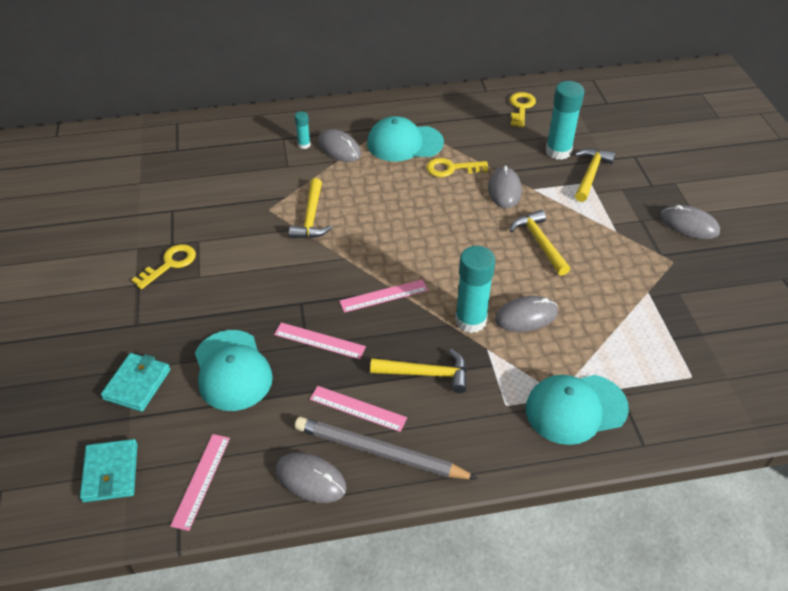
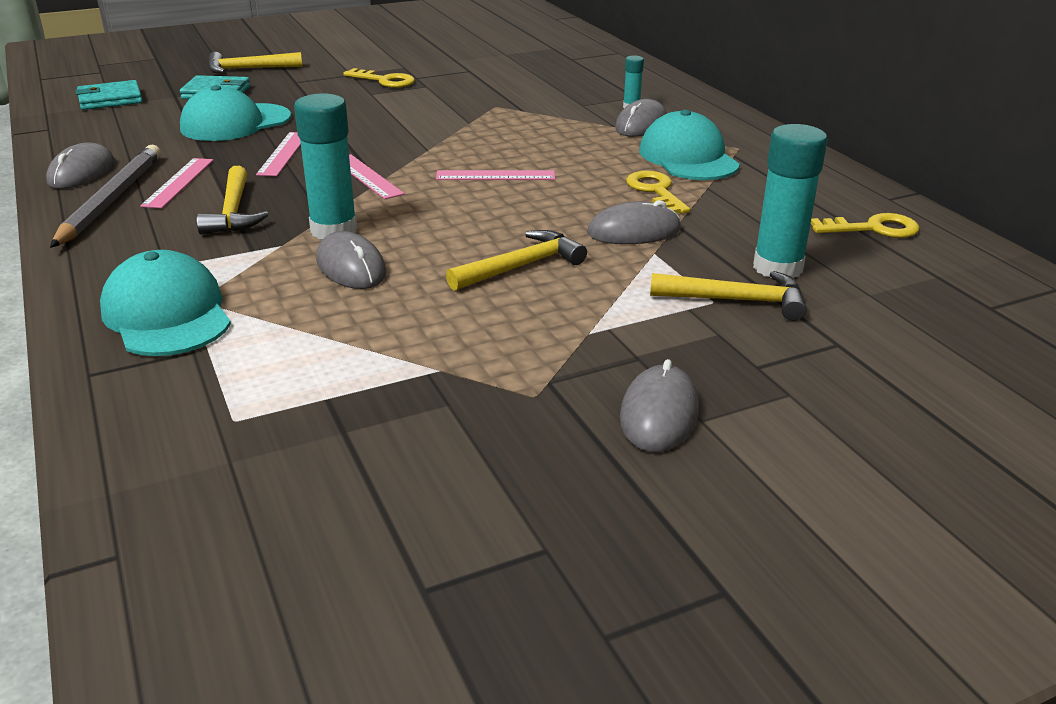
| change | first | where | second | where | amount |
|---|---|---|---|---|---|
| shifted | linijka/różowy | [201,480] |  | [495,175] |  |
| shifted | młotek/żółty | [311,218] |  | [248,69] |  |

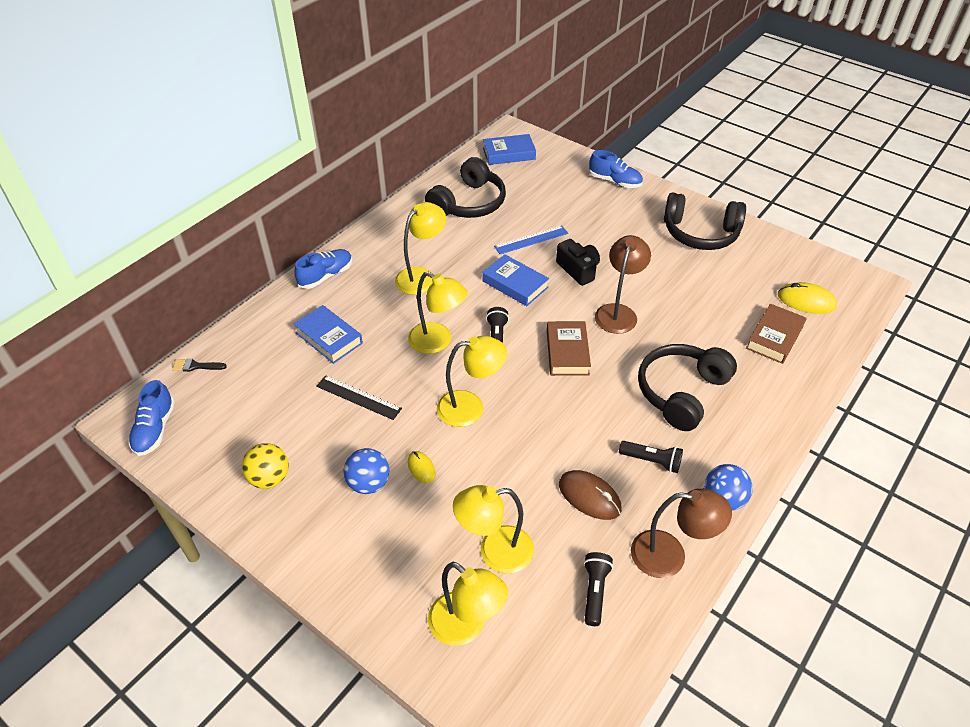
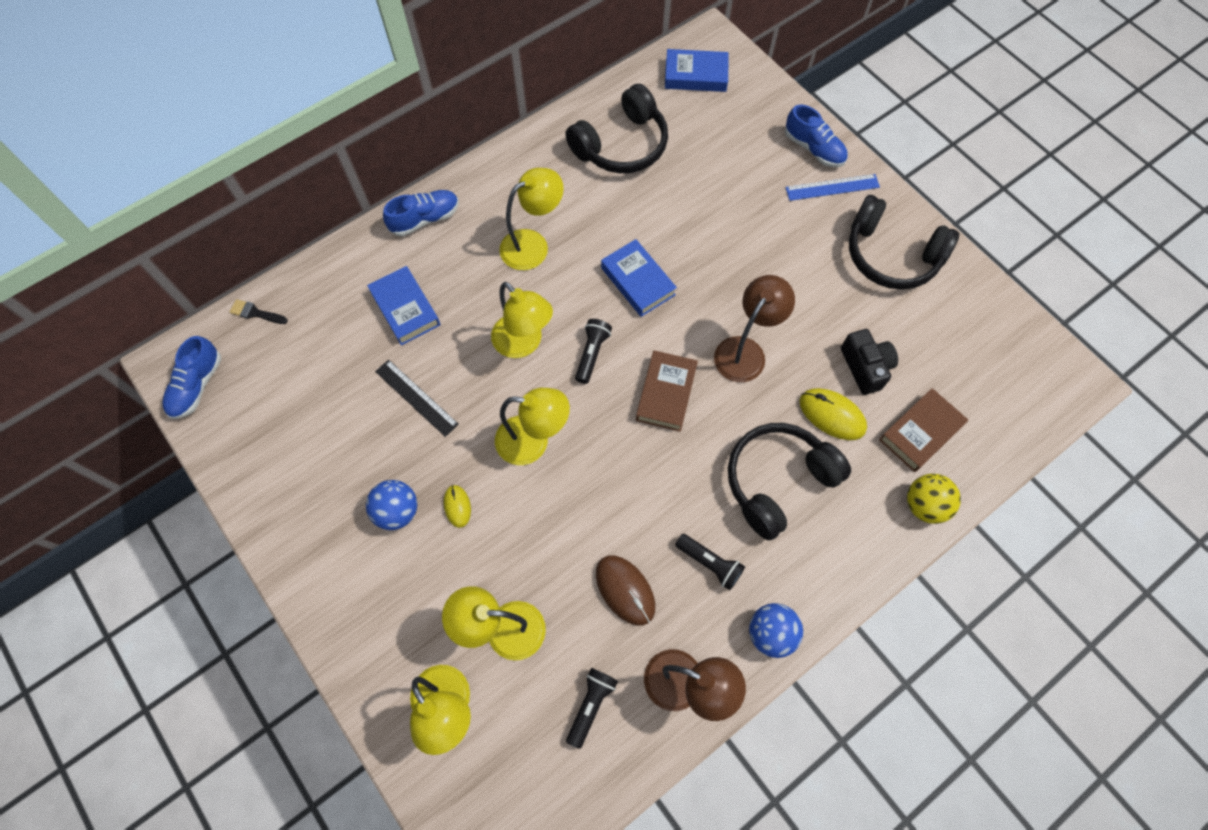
| change | first | where | second | where | amount |
|---|---|---|---|---|---|
| shifted | piłka/żółty | [269,478] |  | [924,505] |  |
| shifted | linijka/niebieski | [531,240] |  | [832,187] |  |
| shifted | aparat fotograficzny/czarny | [578,270] |  | [865,367] |  |
| shifted | myszka/żółty | [806,301] |  | [832,415] |  |

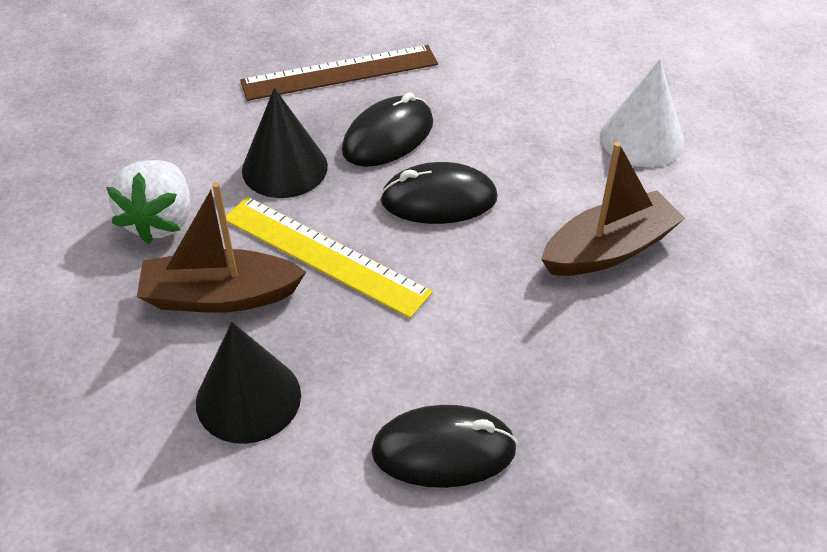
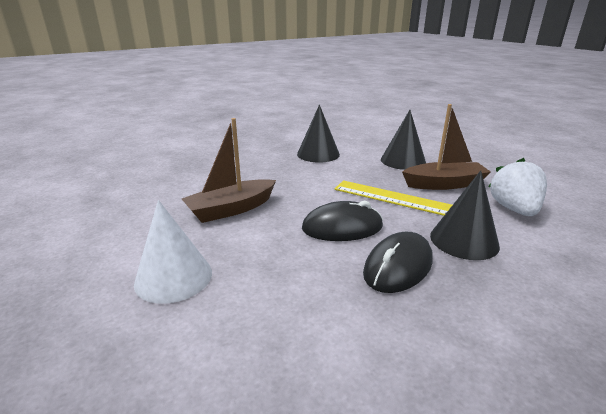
| change | first | where | second | where | amount |
|---|---|---|---|---|---|
| gone | linijka/brązowy | [340,73] |  |  |  |
| swapped | myszka/czarny | [443,450] | stożek/czarny | [318,154] |  |

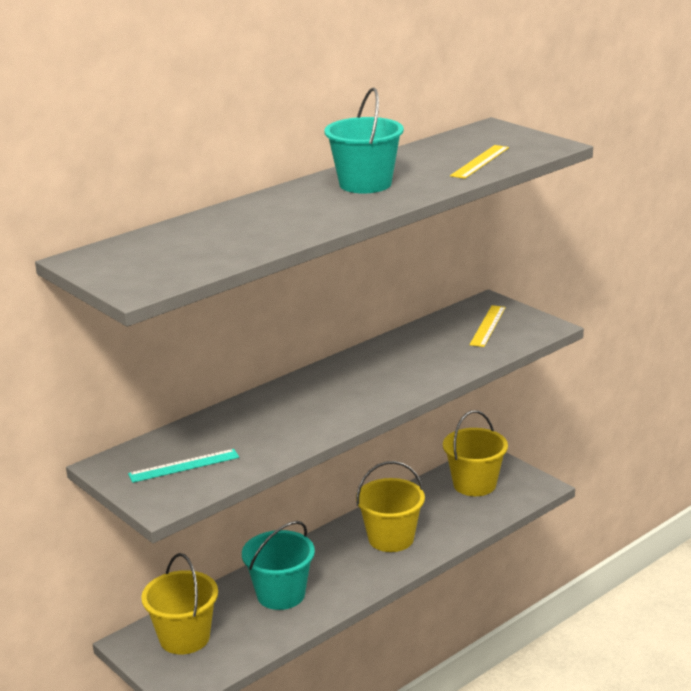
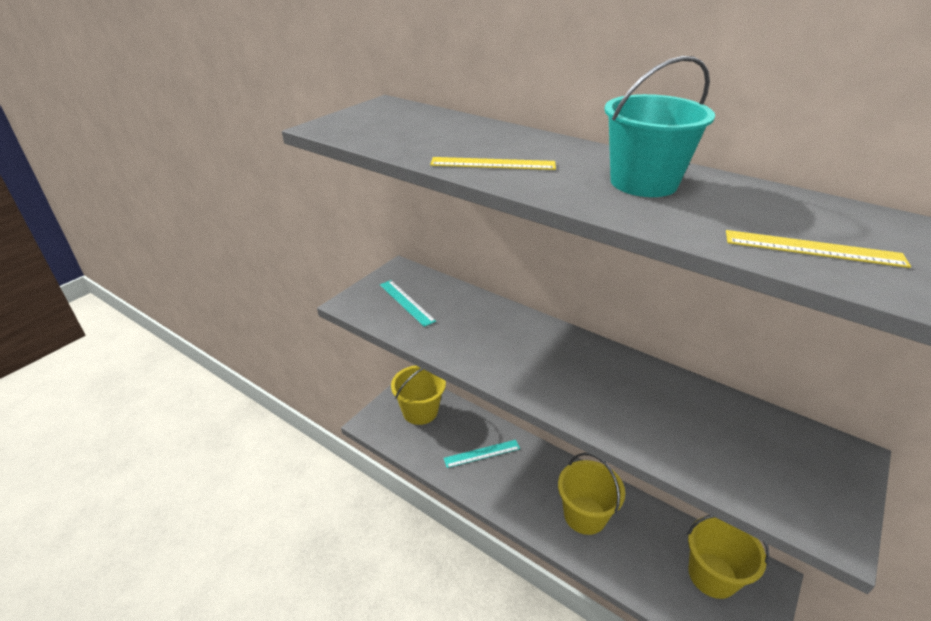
| change | first | where | second | where | amount |
|---|---|---|---|---|---|
| swapped | wiadro/turkusowy | [281,594] | linijka/turkusowy | [482,453] |  |
| shifted | linijka/żółty | [487,326] |  | [493,164] |  |

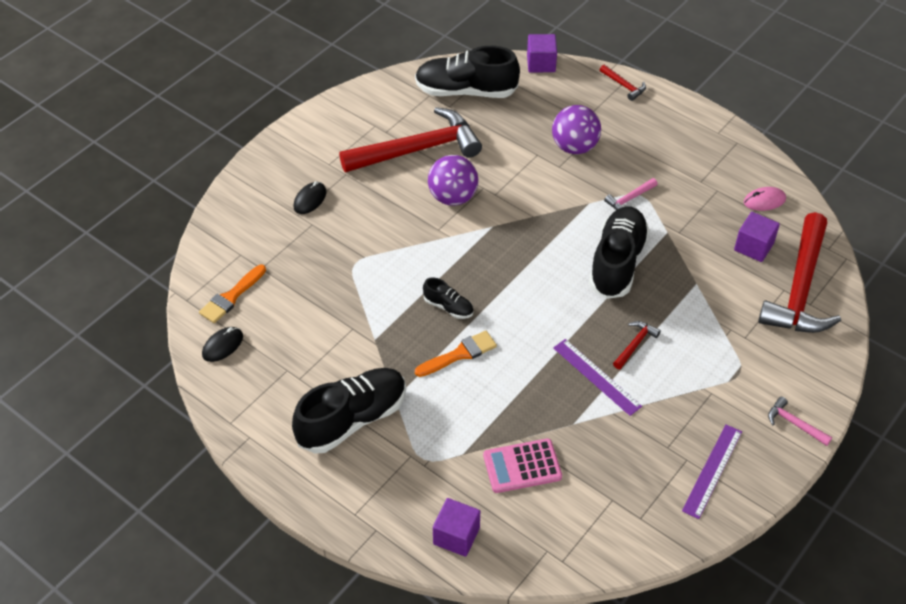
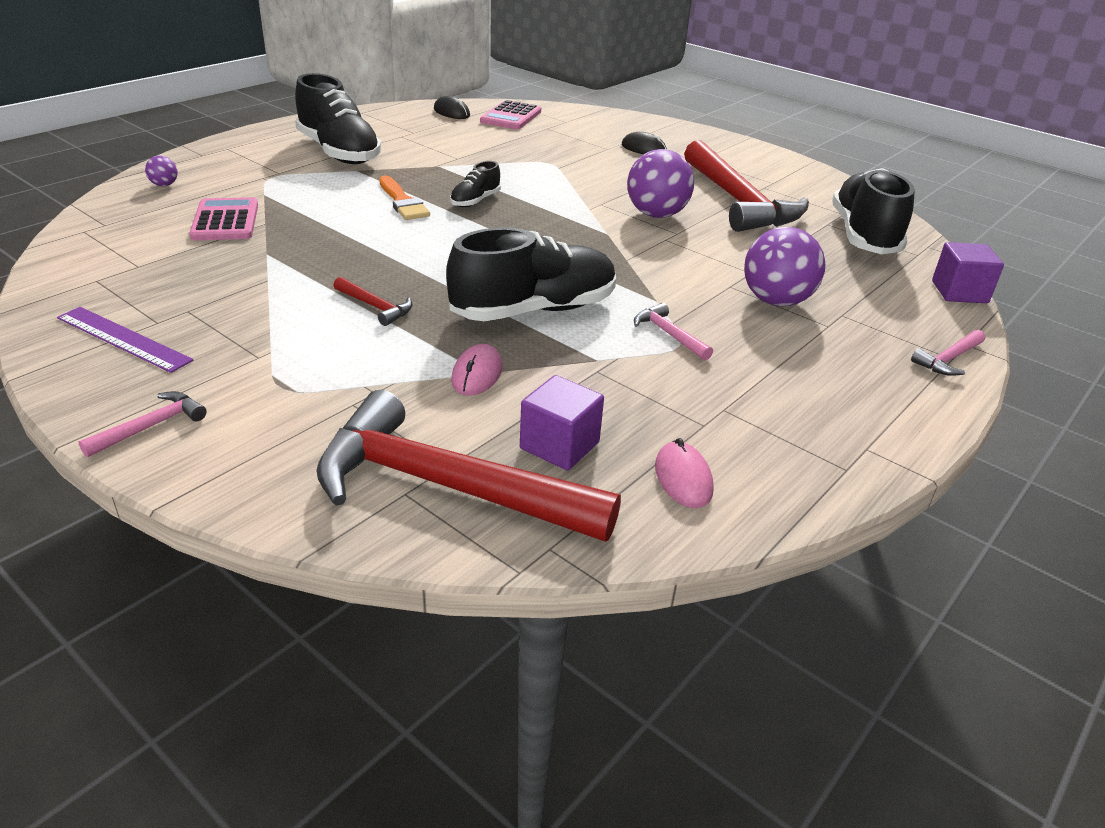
| change | first | where | second | where | amount |
|---|---|---|---|---|---|
| swapped | pędzel/pomarańczowy | [231,297] | kalkulator/różowy | [511,117] |  |
| swapped | sześcian/fioletowy | [456,536] | piłka/fioletowy | [164,185] |  |
| gone | linijka/fioletowy | [596,376] |  |  |  |
| rotated | but/czarny | [617,262] |  | [534,310] | 45 degrees counterclockwise |
| repainted | młotek/czerwony | [624,86] | młotek/różowy | [948,359] |  |
| new |  |  | myszka/różowy | [477,374] |  |

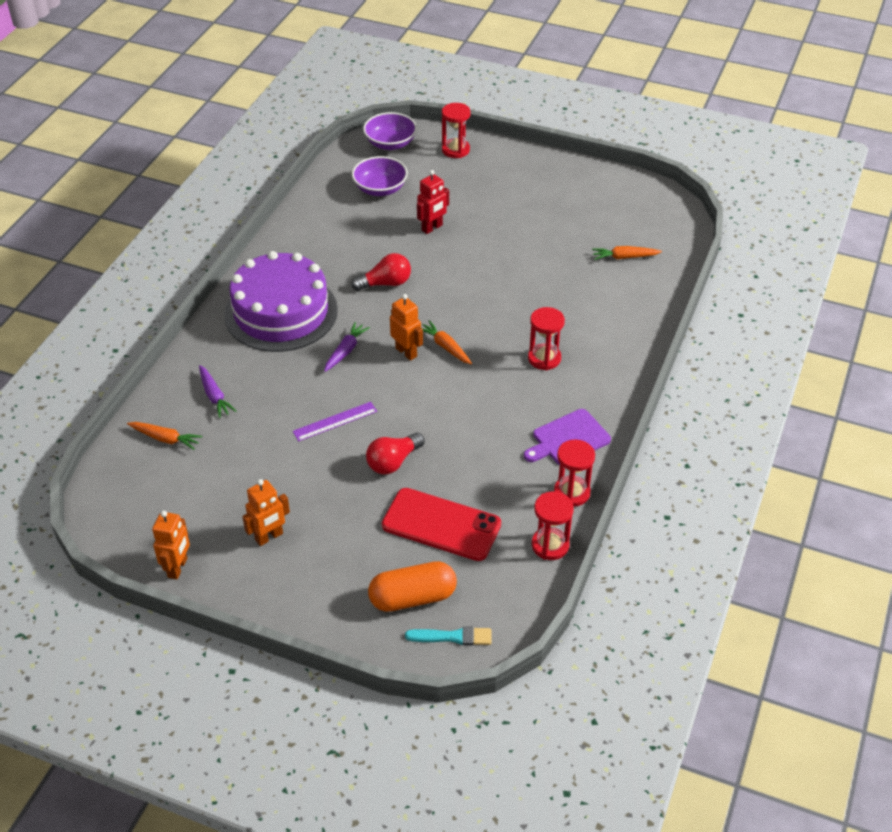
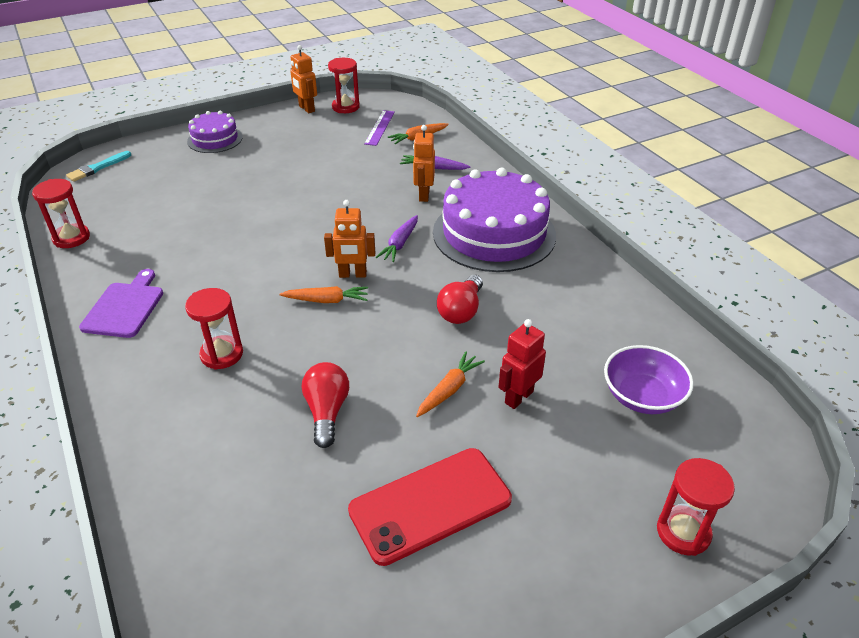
| change | first | where | second | where | amount |
|---|---|---|---|---|---|
| shifted | robot/pomarańczowy | [269,537] |  | [423,195] |  |
| shifted | linijka/fioletowy | [335,421] |  | [379,127] |  |
| rotated | marchewka/fioletowy | [345,351] |  | [400,244] | 45 degrees clockwise |
| gone | miska/fioletowy | [390,143] |  |  |  |
| shifted | żarówka/czerwony | [393,462] |  | [327,411] |  |
| gone | kapsułka/pomarańczowy | [412,597] |  |  |  |
| shifted | telefon/czerwony | [441,524] |  | [430,505] |  |
| rotated | robot/czerwony | [432,228] |  | [518,397] | 45 degrees clockwise |
| shifted | klepsydra/czerwony | [572,493] |  | [345,107] |  |
| shifted | marchewka/pomarańczowy | [624,257] |  | [449,389] |  |
| new |  |  | tort/fioletowy | [215,139] |  |

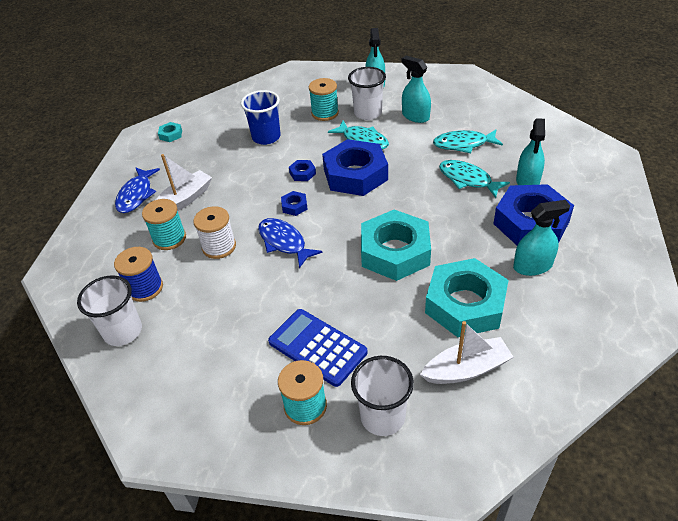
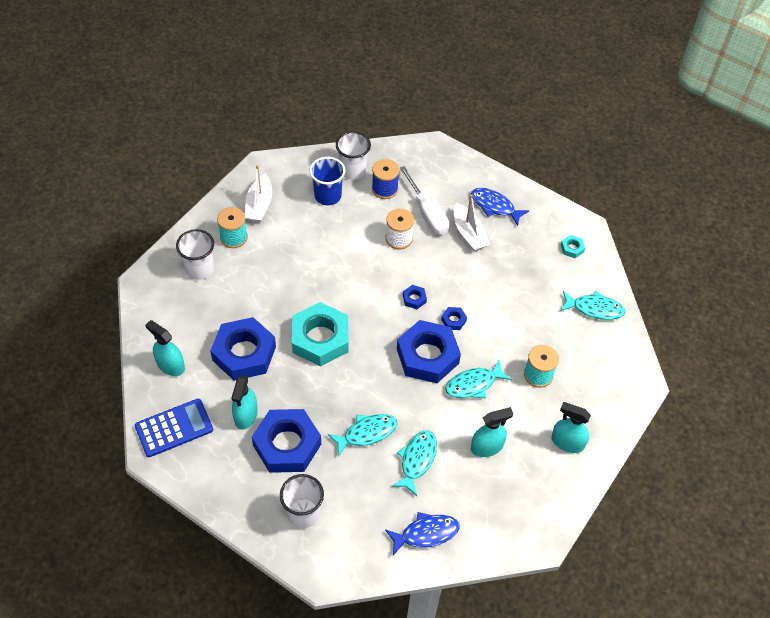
| change | first | where | second | where | amount |
|---|---|---|---|---|---|
| swapped | szpulka/turkusowy | [169,238] | śrubokręt/biały | [427,213] |  |
| shifted | szklanka/niebieski | [266,137] |  | [328,196] |  |
| shifted | ryba/niebieski | [284,242] |  | [426,533] |  |
| shifted | kalkulator/niebieski | [317,347] |  | [174,428] |  |
| shifted | szklanka/biały | [368,113] |  | [303,513] |  |
| shifted | łódka/biały | [466,369] |  | [259,205] |  |
| repainted | nakrętka/turkusowy | [465,304] | nakrętka/niebieski | [244,353] |  |
| shifted | spryskiwacz/turkusowy | [527,181] |  | [170,365] |  |
| new |  |  | ryba/turkusowy | [594,309] |  |

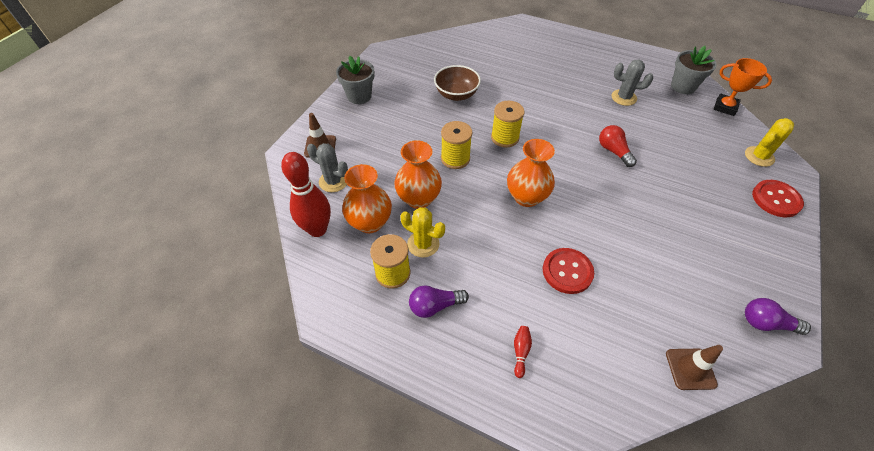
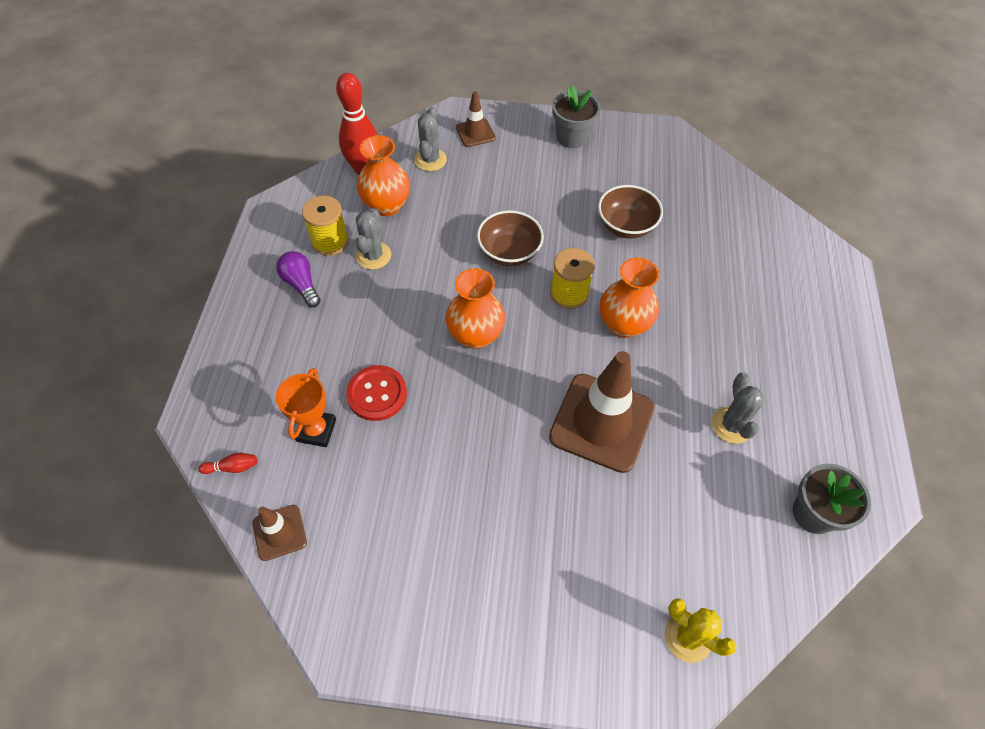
| change | first | where | second | where | amount |
|---|---|---|---|---|---|
| shifted | wazon/pomarańczowy | [418,199] |  | [623,324] |  |
| repainted | kaktus/żółty | [423,244] | kaktus/szary | [373,255] |  |
| swapped | szpulka/żółty | [455,158] | miska/brązowy | [509,252] |  |
| shifted | kręgiel/czerwony | [520,352] |  | [232,467] |  |
| swapped | żarówka/czerwony | [613,151] | pachołek/brązowy | [601,422] |  |
| shifted | puchar/pomarańczowy | [725,107] |  | [316,430] |  |
| gone | żarówka/fioletowy | [766,323] |  |  |  |
| gone | guzik/czerwony | [776,199] |  |  |  |

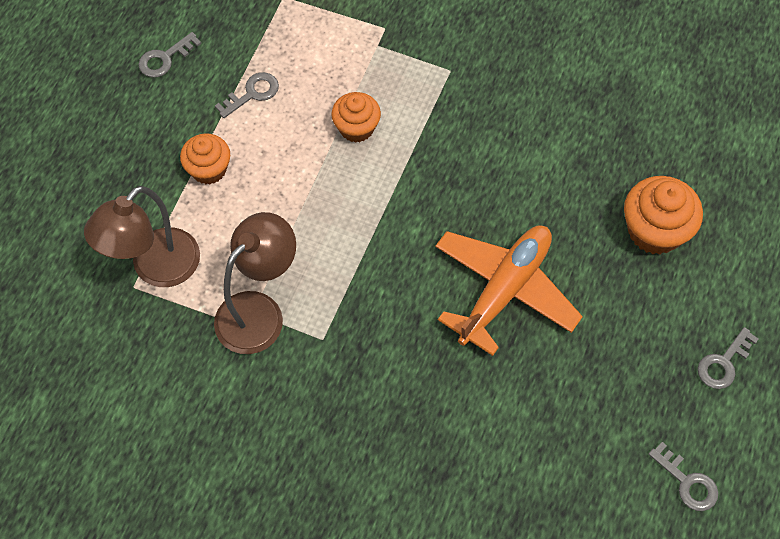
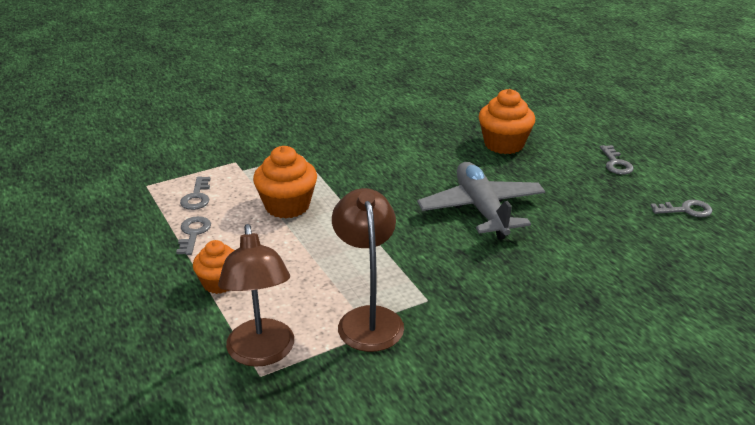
| change | first | where | second | where | amount |
|---|---|---|---|---|---|
| shifted | klucz/szary | [165,58] |  | [197,197] |  |
| scaled | muffinka/pomarańczowy | [356,128] |  | [287,206] | x1.51 |
| repainted | samolot/pomarańczowy | [504,290] | samolot/szary | [481,209] |  |

